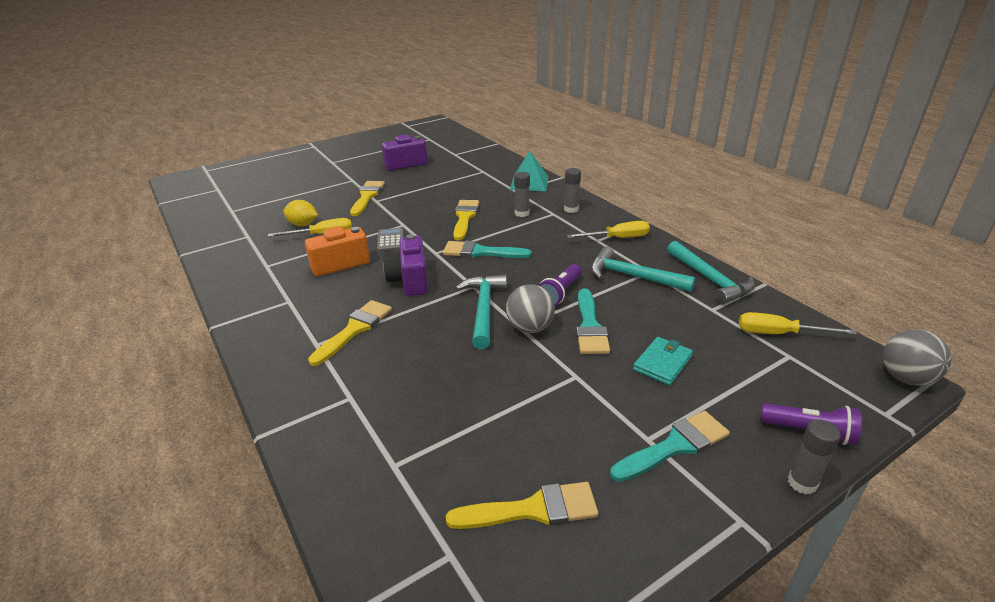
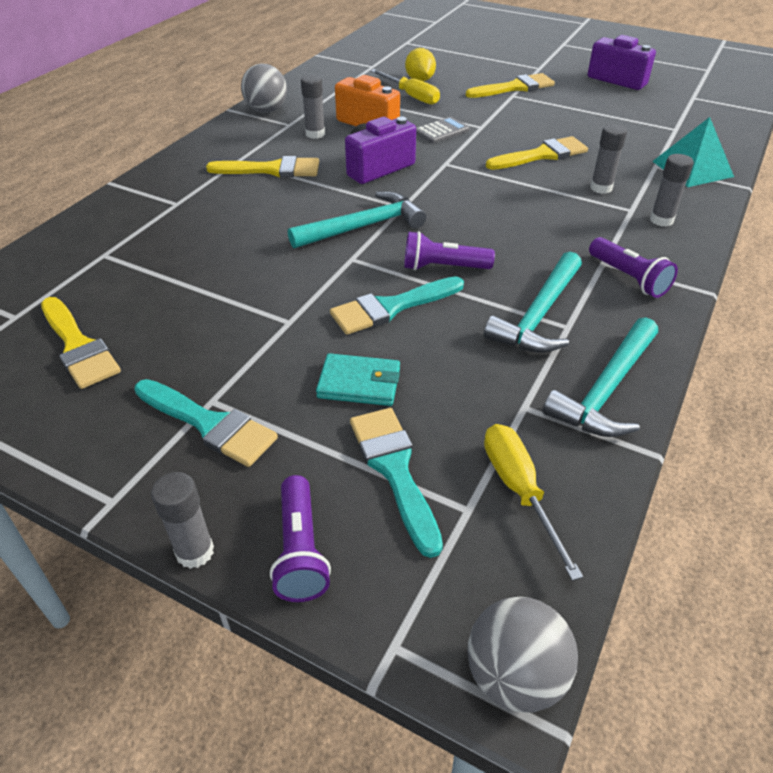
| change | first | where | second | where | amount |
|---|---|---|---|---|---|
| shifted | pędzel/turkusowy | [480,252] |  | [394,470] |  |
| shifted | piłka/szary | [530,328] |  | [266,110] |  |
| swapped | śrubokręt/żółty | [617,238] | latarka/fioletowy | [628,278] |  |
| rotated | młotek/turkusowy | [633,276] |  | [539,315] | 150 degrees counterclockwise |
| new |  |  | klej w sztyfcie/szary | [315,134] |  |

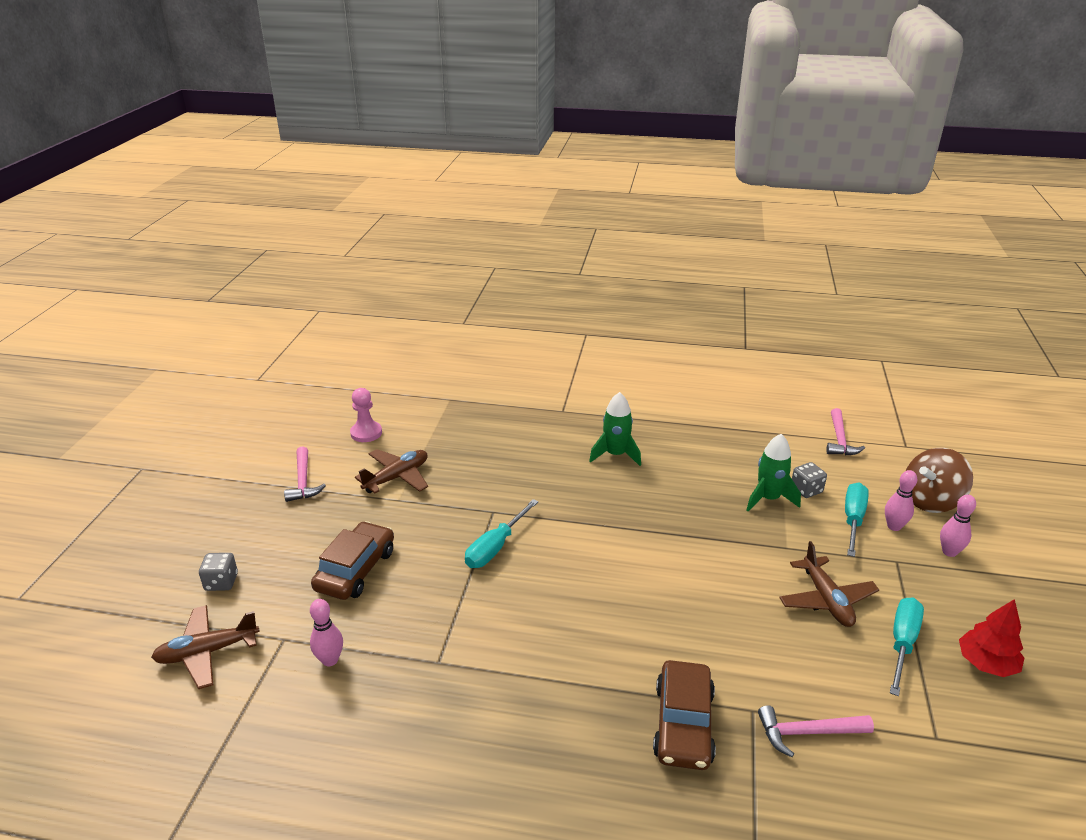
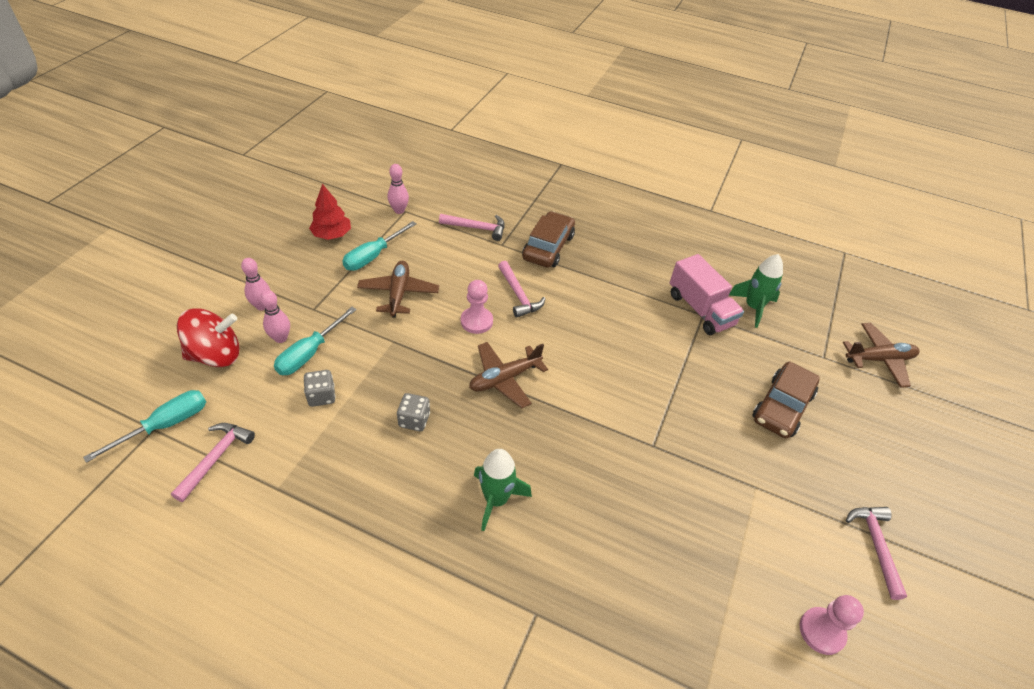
| change | first | where | second | where | amount |
|---|---|---|---|---|---|
| shifted | kostka do gry/szary | [221,582] |  | [414,420] |  |
| shifted | kręgiel/różowy | [330,660] |  | [399,210] |  |
| shifted | samolot/brązowy | [397,477] |  | [504,379] |  |
| shifted | śrubokręt/turkusowy | [495,547] |  | [165,425] |  |
| shifted | rakieta/zielony | [768,499] |  | [753,307] |  |
| repainted | bączek/brązowy | [930,501] | bączek/czerwony | [216,355] |  |
| new |  |  | pionek/różowy | [476,321] |  |
| new |  |  | młotek/różowy | [518,295] |  |
| new |  |  | ciężarówka/różowy | [700,309] |  |

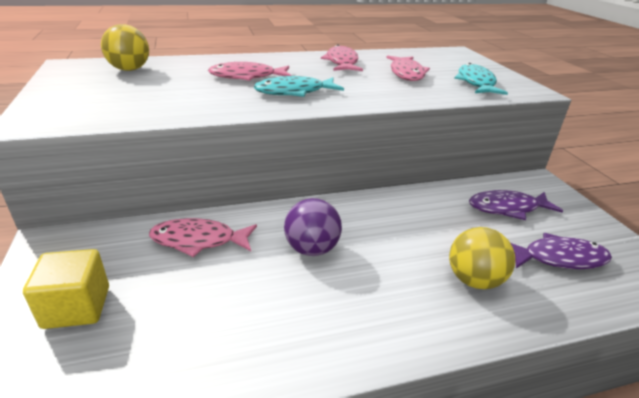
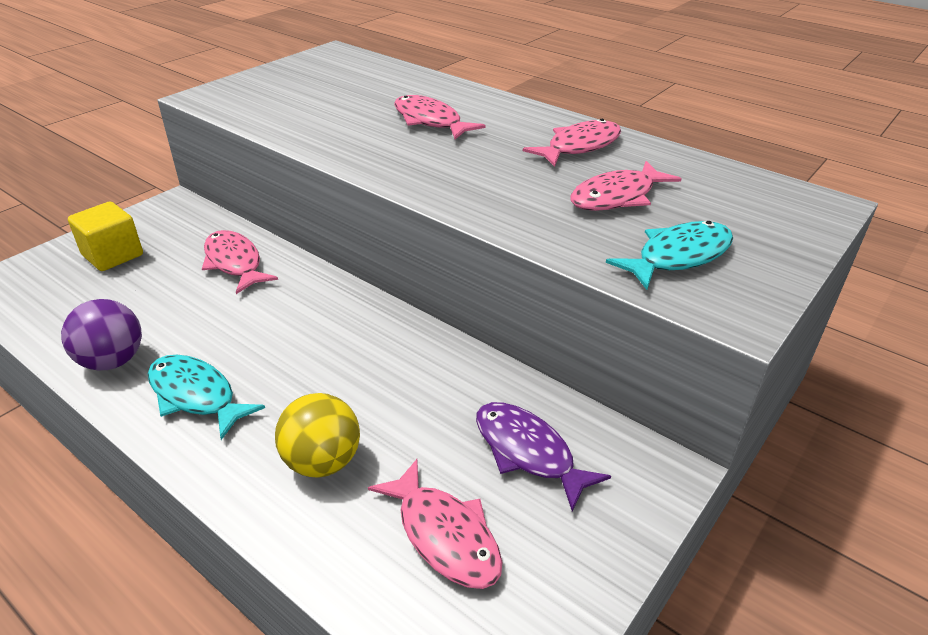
| change | first | where | second | where | amount |
|---|---|---|---|---|---|
| gone | piłka/żółty | [129,69] |  |  |  |
| shifted | ryba/turkusowy | [294,92] |  | [196,395] |  |
| shifted | piłka/fioletowy | [312,249] |  | [112,361] |  |
| repainted | ryba/fioletowy | [559,258] | ryba/różowy | [444,535] |  |

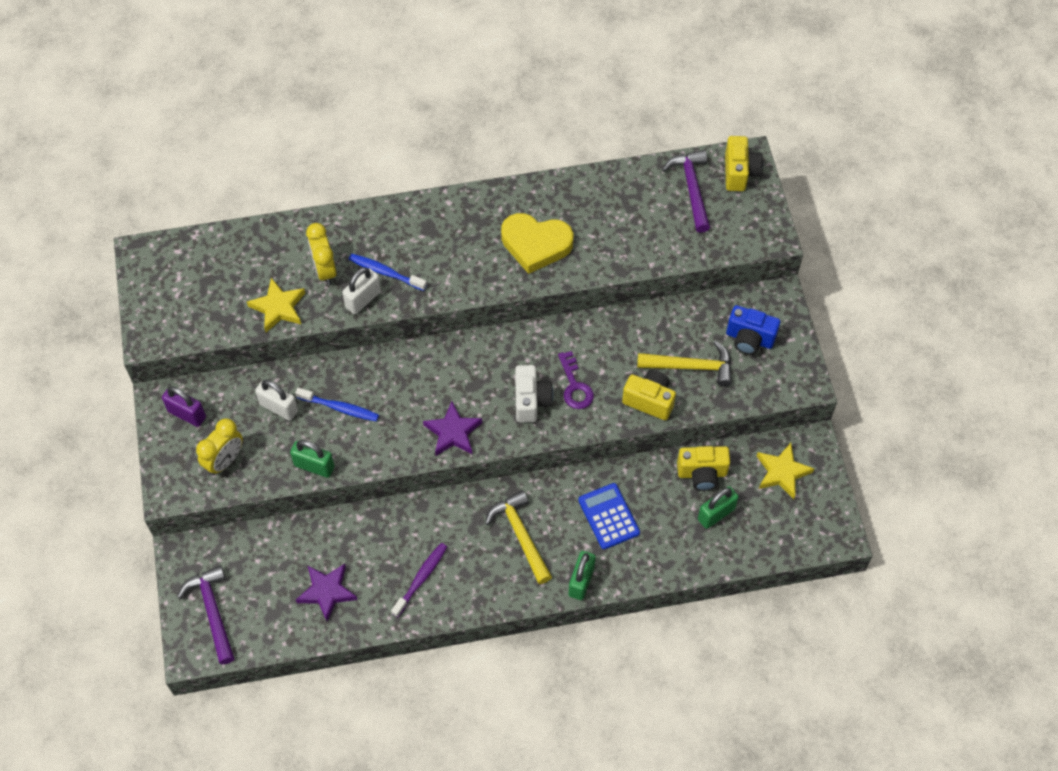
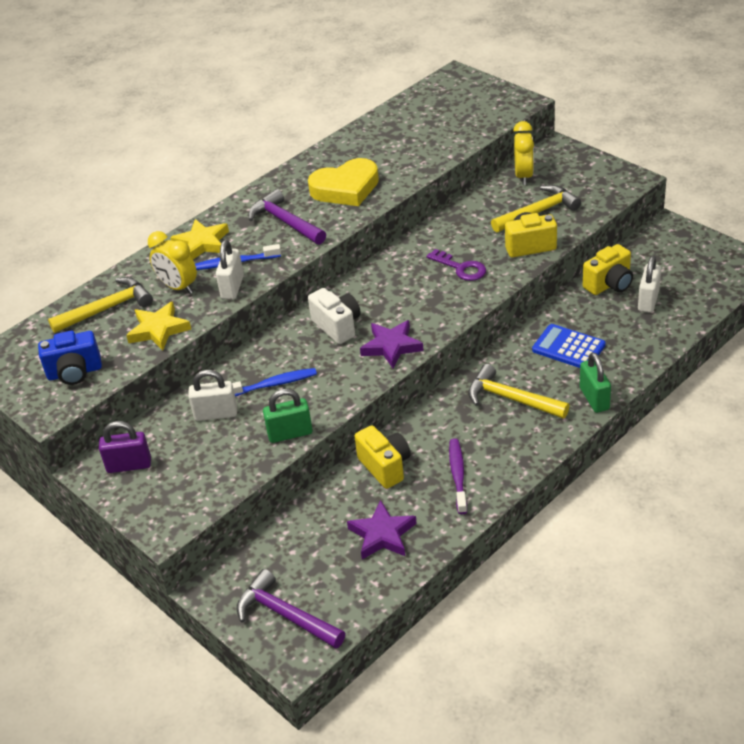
| change | first | where | second | where | amount |
|---|---|---|---|---|---|
| shifted | budzik/żółty | [225,460] |  | [523,176] |  |
| shifted | aparat fotograficzny/biały | [531,401] |  | [337,326] |  |
| shifted | młotek/fioletowy | [691,188] |  | [285,222] |  |
| repainted | kłódka/zielony | [716,514] | kłódka/biały | [648,301] |  |
| shifted | aparat fotograficzny/żółty | [740,172] |  | [385,467] |  |
| shifted | aparat fotograficzny/niebieski | [749,339] |  | [75,372] |  |
| shifted | gwiazda/żółty | [782,472] |  | [202,243] |  |
| new |  |  | młotek/żółty | [107,309] |  |

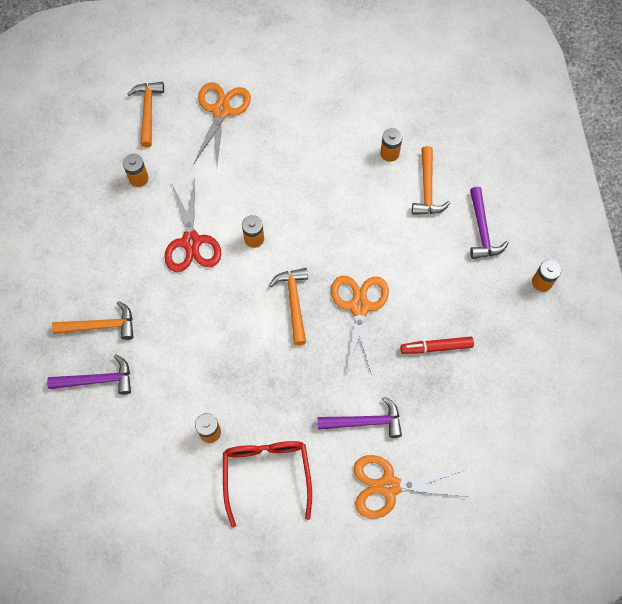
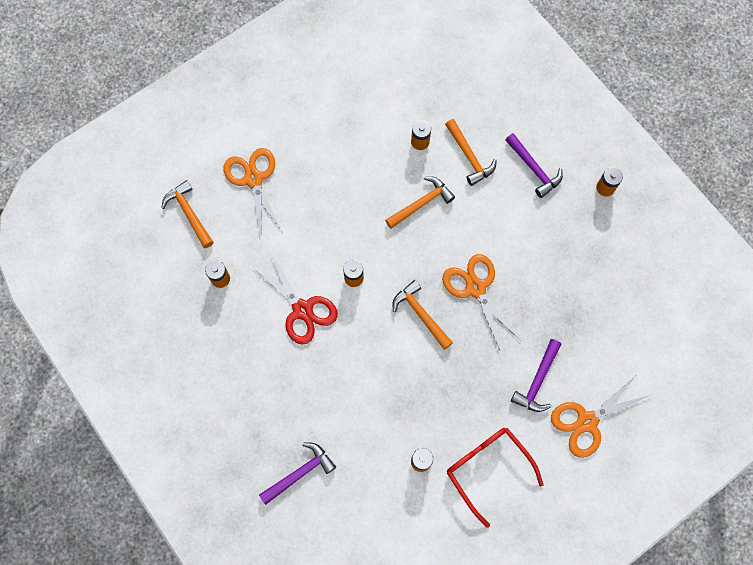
| change | first | where | second | where | amount |
|---|---|---|---|---|---|
| shifted | młotek/pomarańczowy | [100,326] |  | [421,203] |  |
| rotated | młotek/fioletowy | [365,422] |  | [537,381] | 150 degrees clockwise |
| gone | flamaster/czerwony | [436,347] |  |  |  |

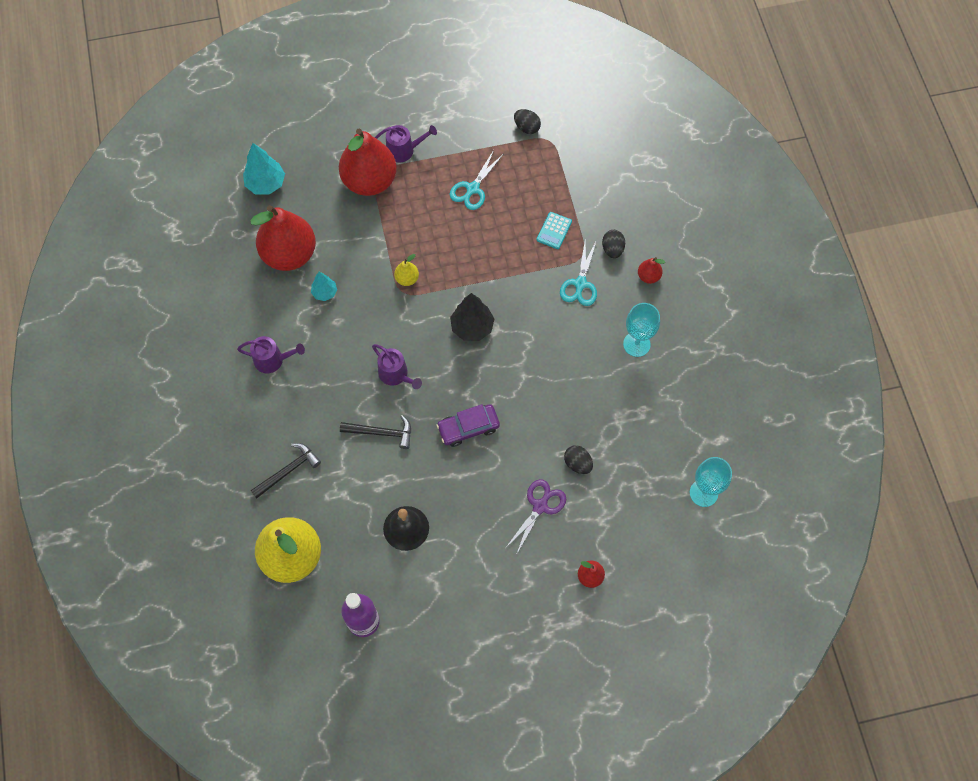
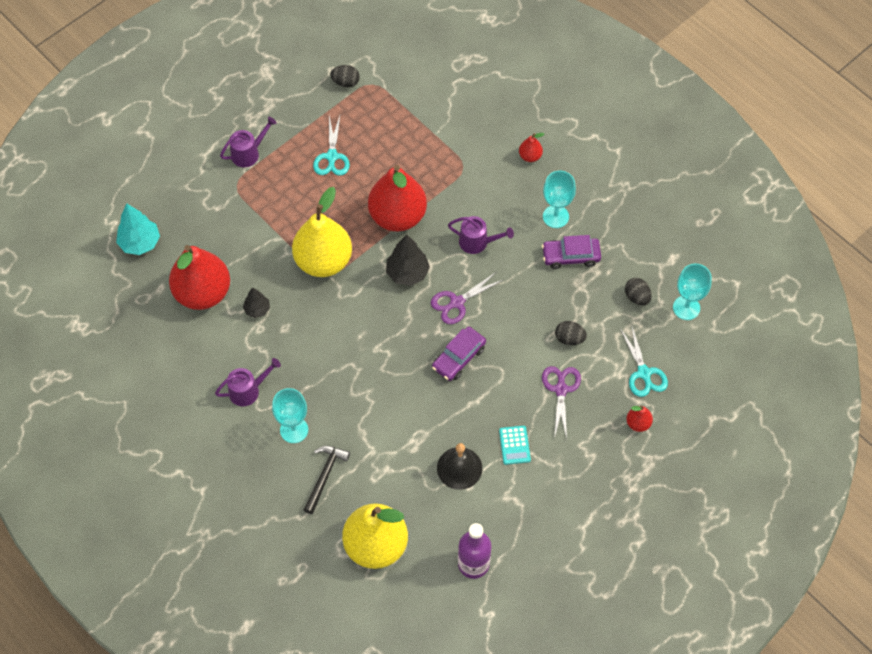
| change | first | where | second | where | amount |
|---|---|---|---|---|---|
| repainted | drzewko/turkusowy | [324,292] | drzewko/czarny | [257,309] |  |
| shifted | gruszka/czerwony | [369,181] |  | [397,216] |  |
| gone | młotek/czarny | [381,433] |  |  |  |
| shifted | konewka/fioletowy | [396,374] |  | [477,242] |  |
| scaled | gruszka/żółty | [407,279] |  | [323,261] | x2.40 |
| shifted | kalkulator/turkusowy | [554,231] |  | [514,445] |  |
| shifted | nożyczki/turkusowy | [580,284] |  | [644,373] |  |
| shifted | jajko/czarny | [612,249] |  | [637,297] |  |
| new |  |  | kielich/turkusowy | [294,430] |  |
| new |  |  | nożyczki/fioletowy | [457,302] |  |
| new |  |  | samochód/fioletowy | [571,256] |  |

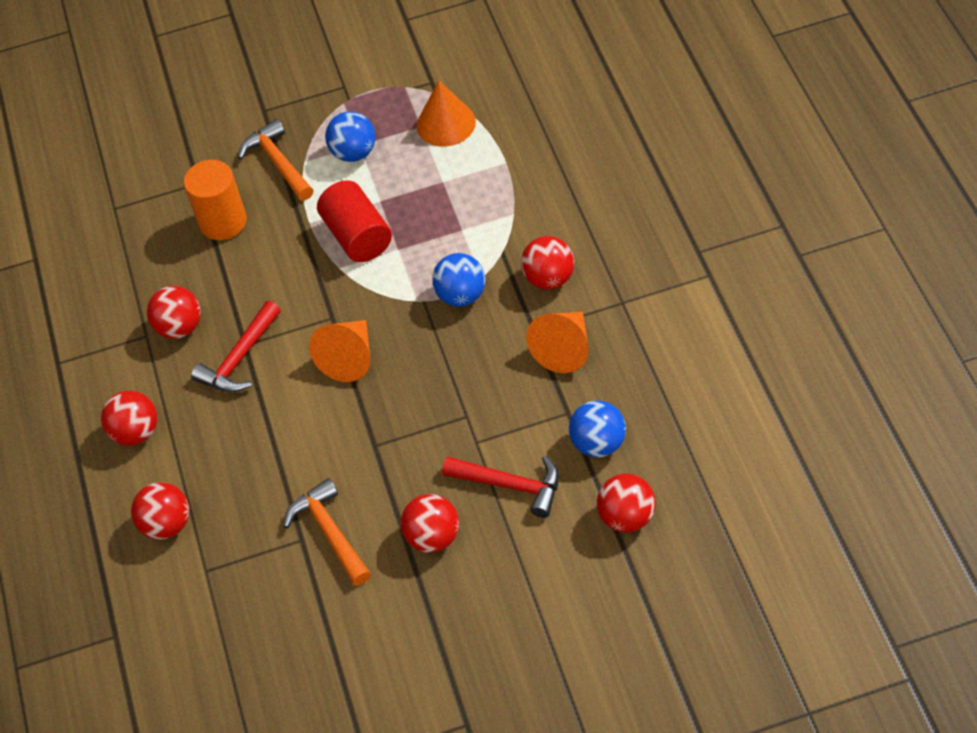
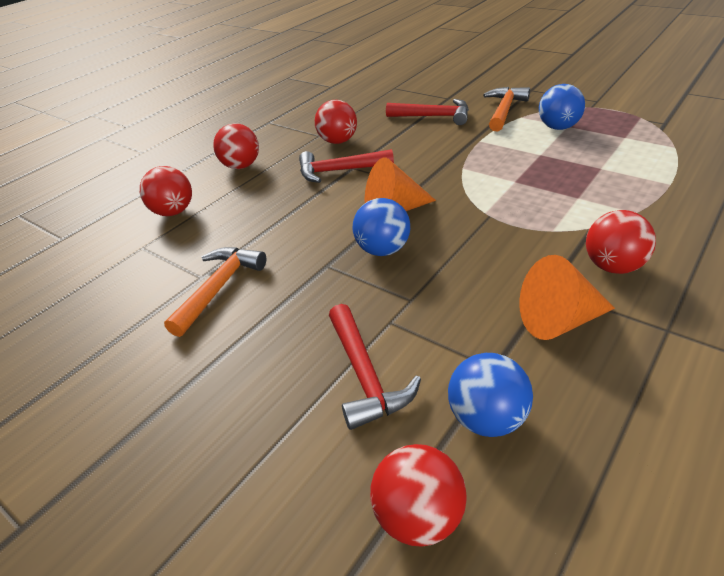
| change | first | where | second | where | amount |
|---|---|---|---|---|---|
| swapped | walec/pomarańczowy | [223,222] | młotek/czerwony | [434,116] |  |
| gone | walec/czerwony | [358,236] |  |  |  |
| gone | piłka/czerwony | [433,537] |  |  |  |
| gone | stożek/pomarańczowy | [446,123] |  |  |  |
| shifted | piłka/niebieski | [461,295] |  | [383,250] |  |

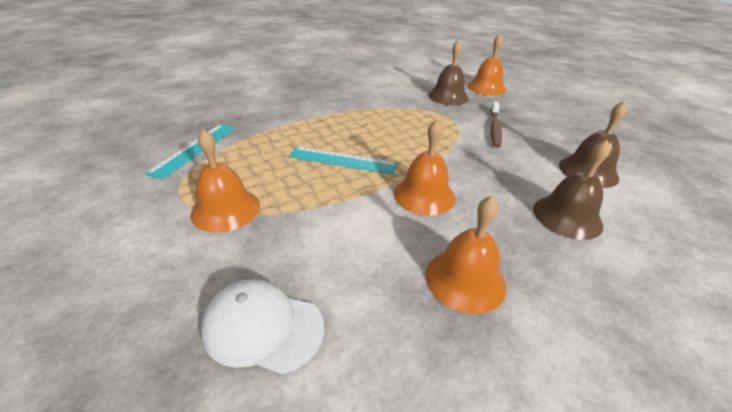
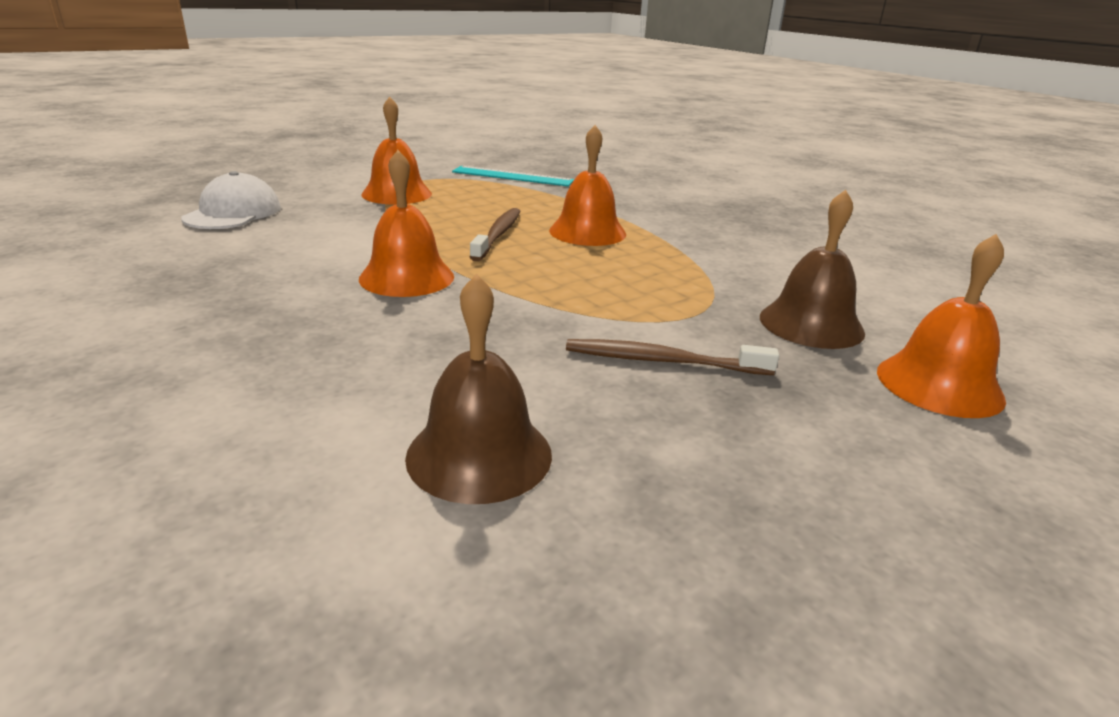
| change | first | where | second | where | amount |
|---|---|---|---|---|---|
| swapped | linijka/turkusowy | [343,160] | szczoteczka do zębów/brązowy | [498,235] |  |
| shifted | dzwonek/pomarańczowy | [465,279] |  | [587,232] |  |
| gone | dzwonek/brązowy | [567,216] |  |  |  |

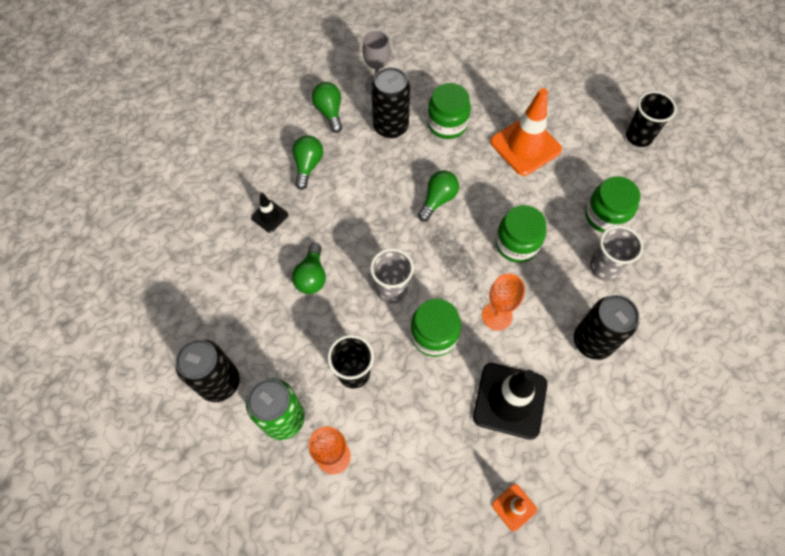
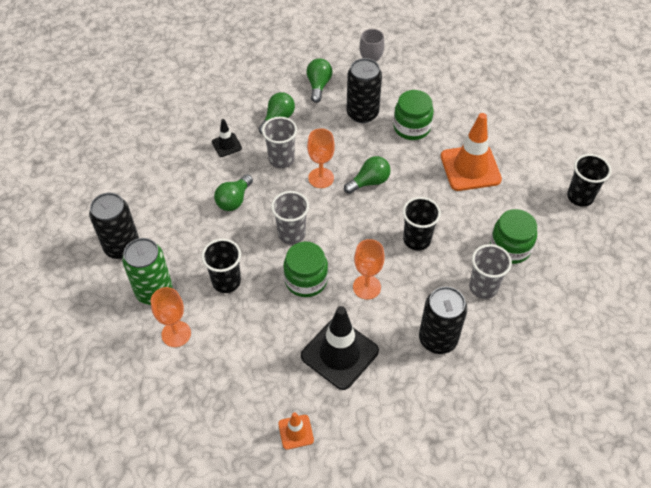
| change | first | where | second | where | amount |
|---|---|---|---|---|---|
| swapped | słoik/zielony | [517,244] | szklanka/czarny | [417,240] |  |
| new |  |  | szklanka/szary | [281,159] |  |
| new |  |  | kielich/pomarańczowy | [321,178] |  |

